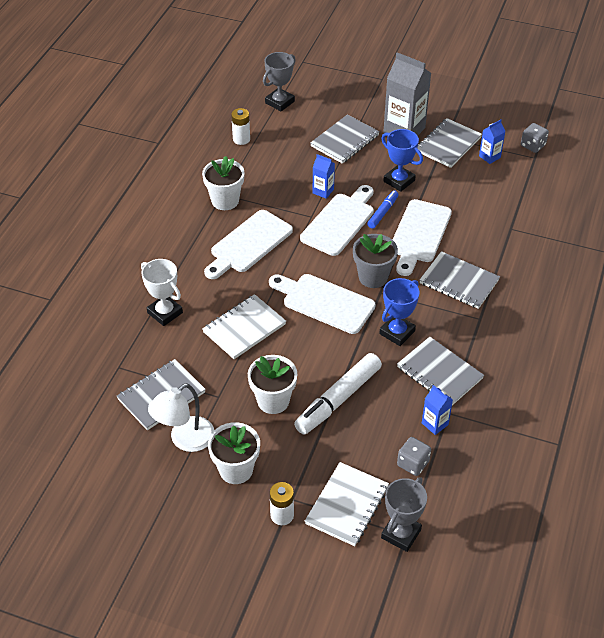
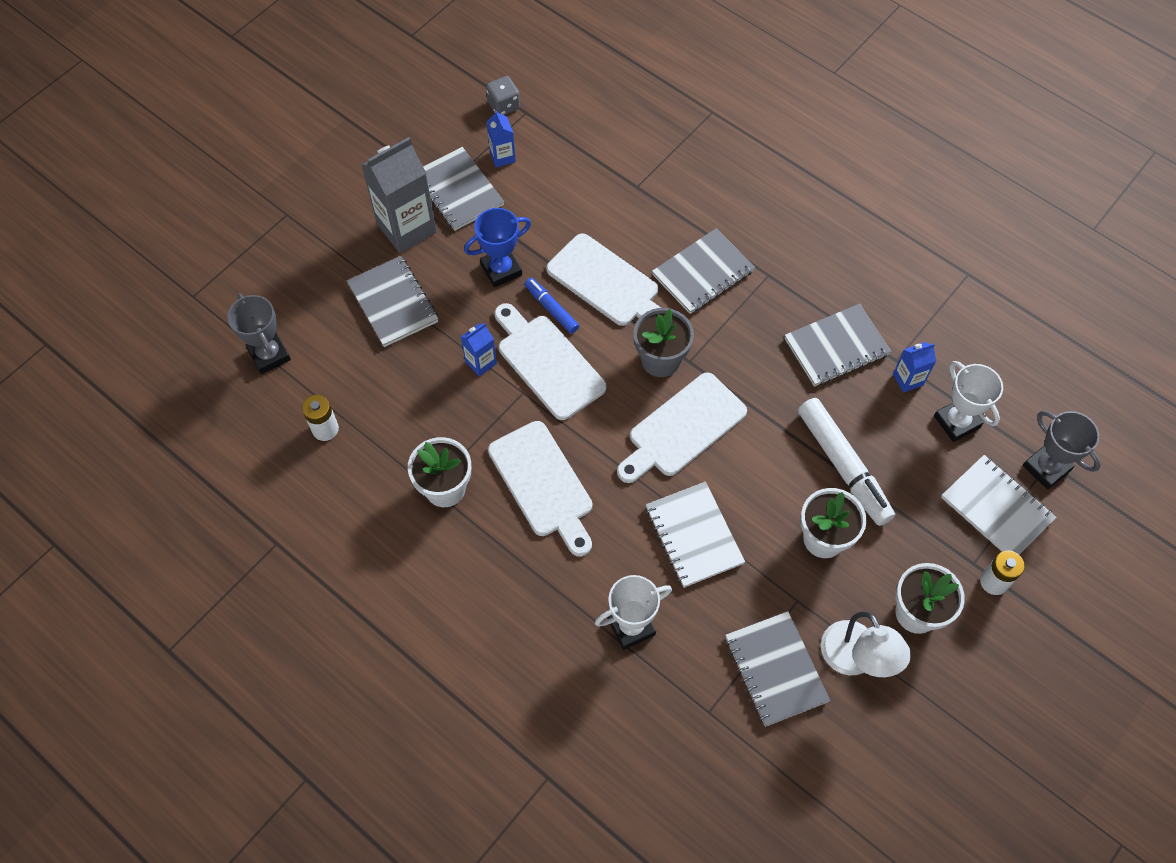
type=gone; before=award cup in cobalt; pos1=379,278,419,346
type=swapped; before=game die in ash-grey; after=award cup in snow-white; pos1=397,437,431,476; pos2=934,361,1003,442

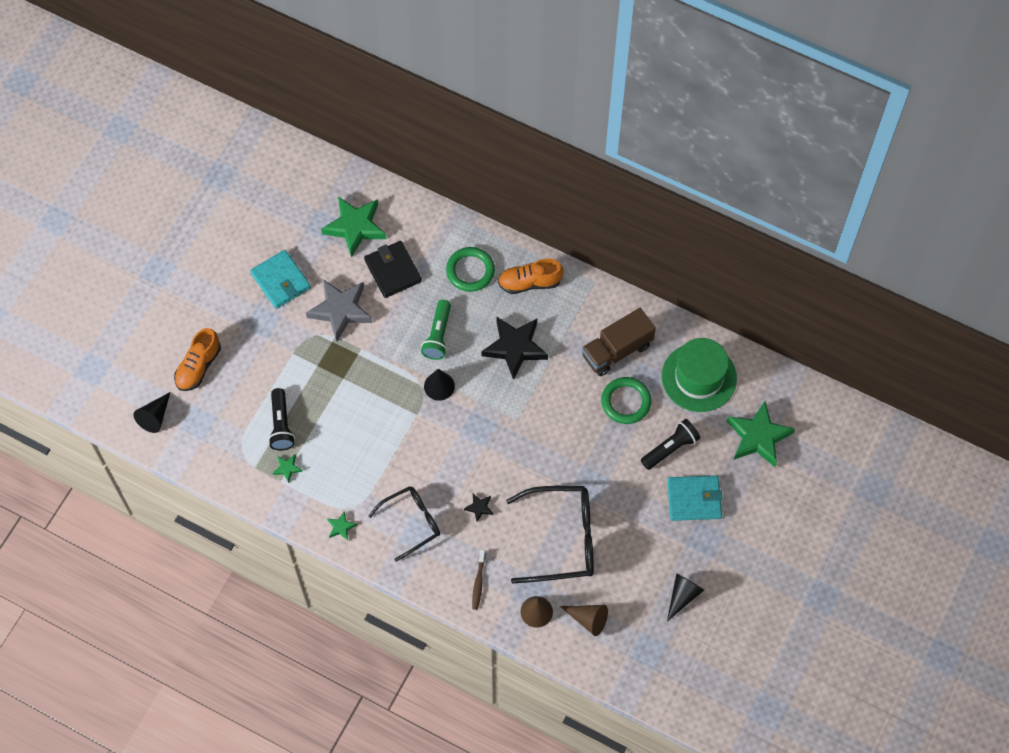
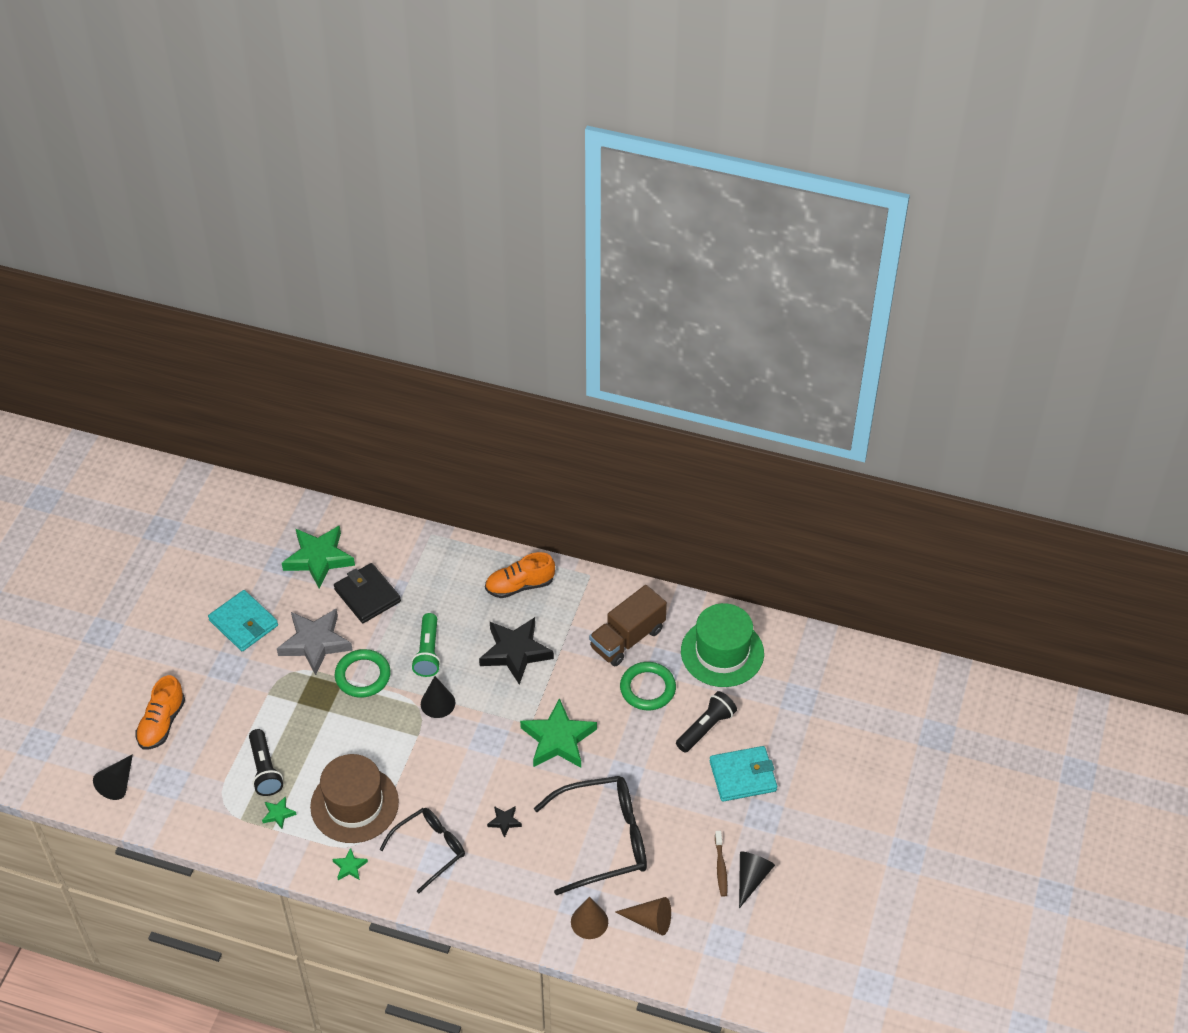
type=shifted; before=torus in green; pos1=446,247,495,292; pos2=335,649,391,698
type=shifted; before=dental brush in russet; pos1=472,550,486,610; pos2=715,831,728,897
type=shifted; before=star shape in green; pos1=727,401,795,467; pos2=520,698,597,768
type=new; after=tall hat in russet; pos2=310,754,399,843

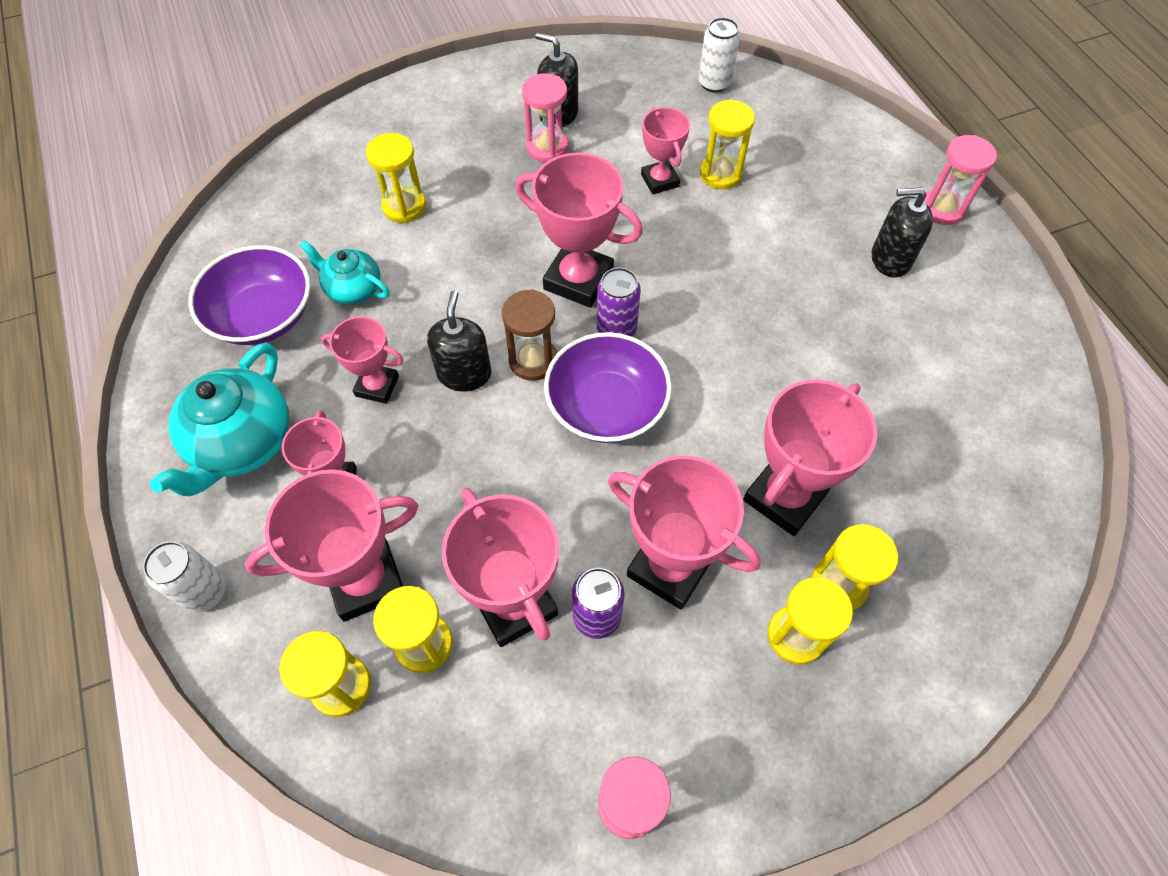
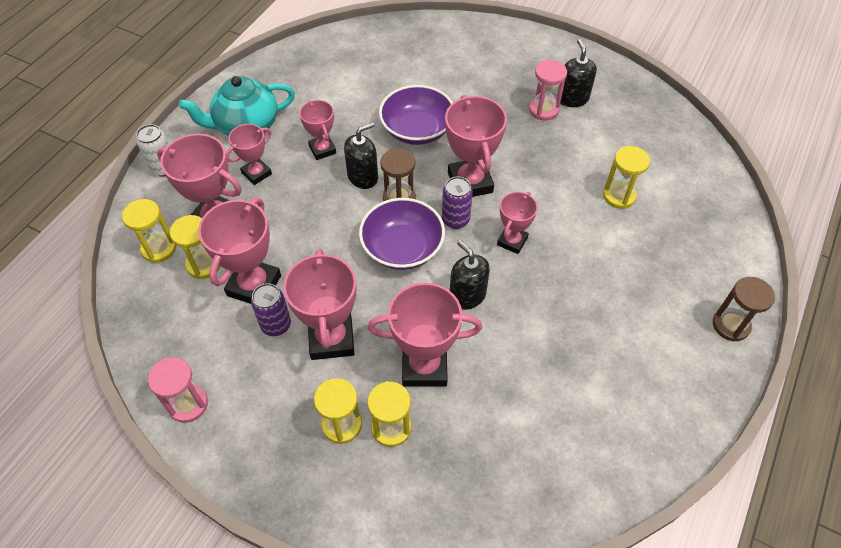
type=shifted; before=deep dish in royal purple; pos1=188,245,310,345; pos2=379,85,453,145
type=gone; before=tea pot in turquoise; pos1=300,240,390,305
type=gone; before=sand timer in golden; pos1=366,133,426,223
type=shifted; before=award cup in rose-pink; pos1=641,107,690,194; pos2=497,192,538,254
type=gone; before=tin in snow-white; pos1=698,17,740,93
type=shifted; before=pump bottle in ebony; pos1=872,187,933,278; pos2=450,240,490,310
type=repainted; before=sand timer in rose-pink; after=sand timer in russet; pos1=924,135,997,225; pos2=713,277,775,342

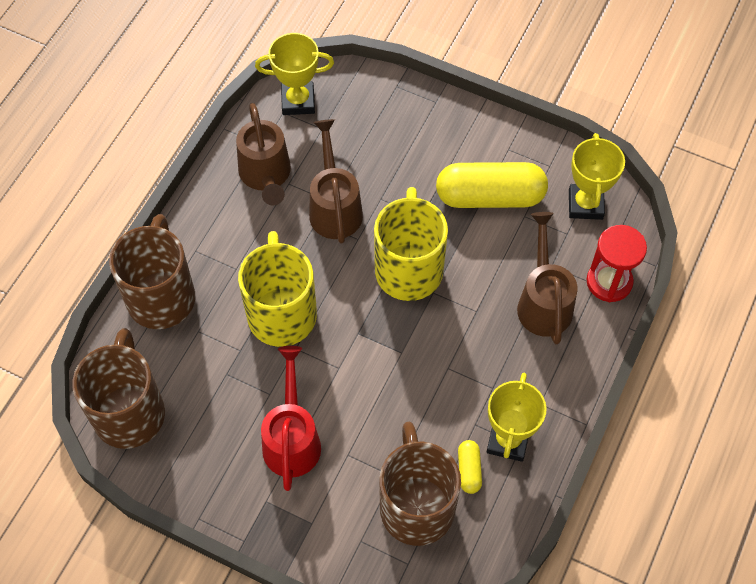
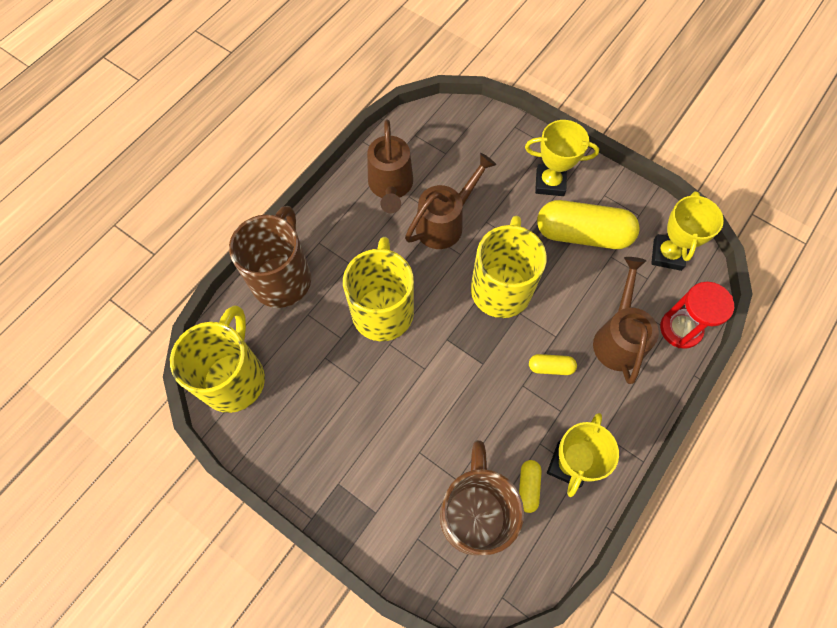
type=repainted; before=tea mug in russet; after=tea mug in golden; pos1=72,328,165,449; pos2=170,305,265,413
type=shifted; before=award cup in golden; pos1=255,33,334,115; pos2=525,120,599,196
type=gone; before=sprinkling can in scarlet; pos1=261,346,321,491
type=rotated; before=sprinkling can in russet; pos1=309,119,363,244; pos2=405,153,496,249; turn=45
type=new; after=pill in golden; pos2=529,354,577,375

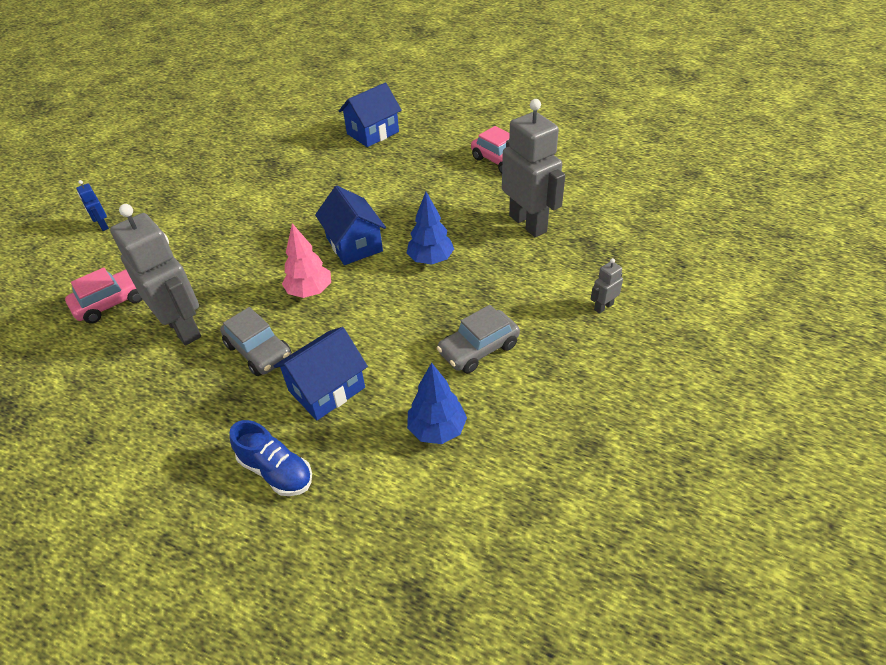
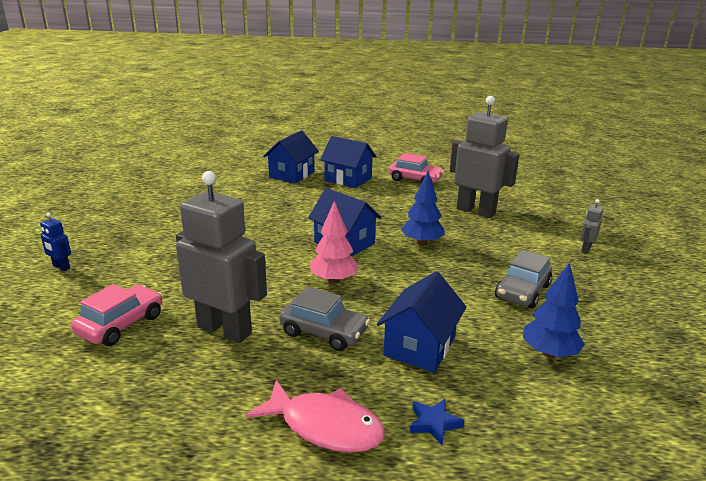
type=swapped; before=sneaker in cobalt; after=star shape in cobalt; pos1=229,420,312,496; pos2=410,399,465,445
type=new; after=fish figure in rose-pink; pos2=246,380,385,452
type=new; after=house in cobalt; pos2=320,136,377,188

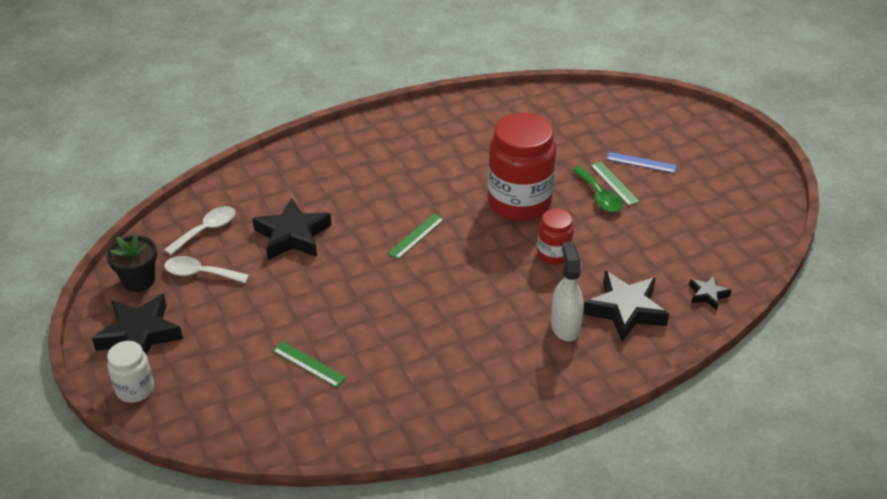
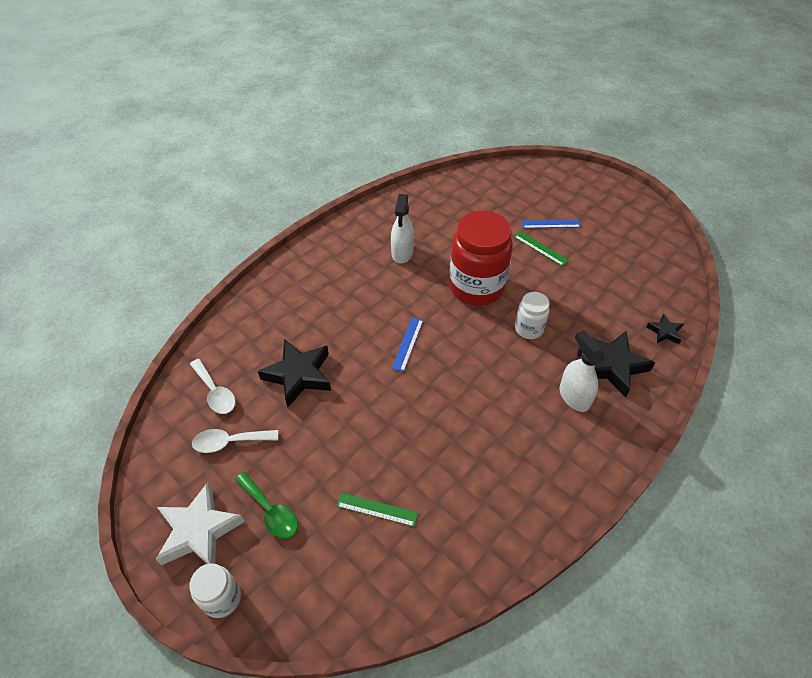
type=repainted; before=star shape in ebony; after=star shape in snow-white; pos1=92,294,183,355; pos2=156,482,245,565
type=gone; before=potted plant in ebony; pos1=106,234,157,292
type=rotated; before=teaspoon in snow-white; pos1=164,206,235,255; pos2=190,359,236,414; turn=120
type=repainted; before=measuring stick in green; after=measuring stick in cobalt; pos1=387,214,444,259; pos2=392,317,423,372
type=repainted; before=preserve jar in scarlet; after=preserve jar in snow-white; pos1=537,209,574,265; pos2=515,292,550,339
type=shifted; before=teaspoon in green; pos1=573,166,623,212; pos2=235,472,298,539
type=new; after=sprayer in snow-white; pos2=391,194,414,263

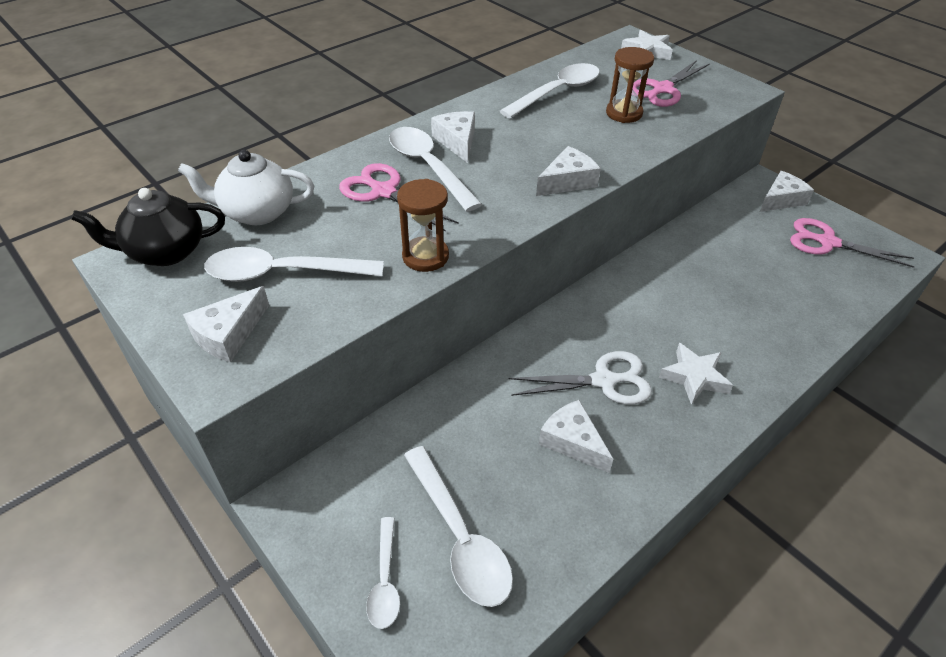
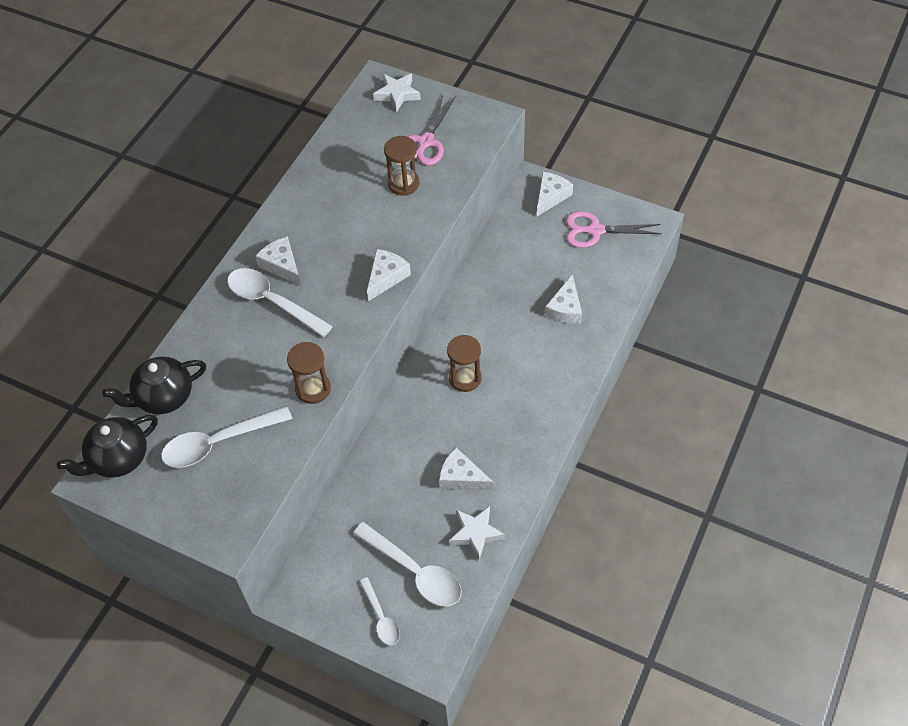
type=repainted; before=tea pot in snow-white; after=tea pot in ebony; pos1=178,150,314,225; pos2=102,357,206,414
type=shifted; before=piece of cheese in snow-white; pos1=183,286,269,362; pos2=545,274,582,324
type=gone; before=shears in rose-pink; pos1=339,163,459,232
type=gone; before=teaspoon in snow-white; pos1=500,63,600,118
type=gone; before=shears in snow-white; pos1=508,351,652,405
type=shifted; before=star shape in snow-white; pos1=659,343,733,405; pos2=449,506,505,560
type=new; after=sand timer in russet; pos2=447,335,482,392

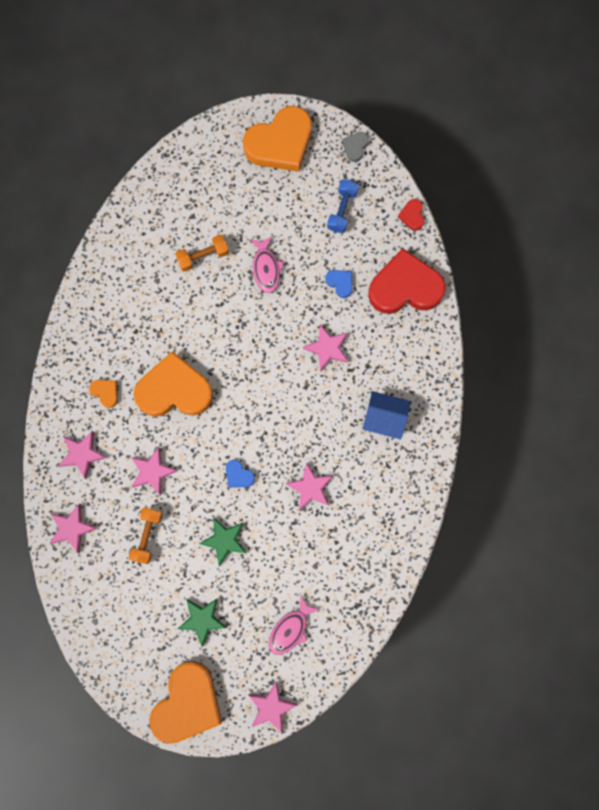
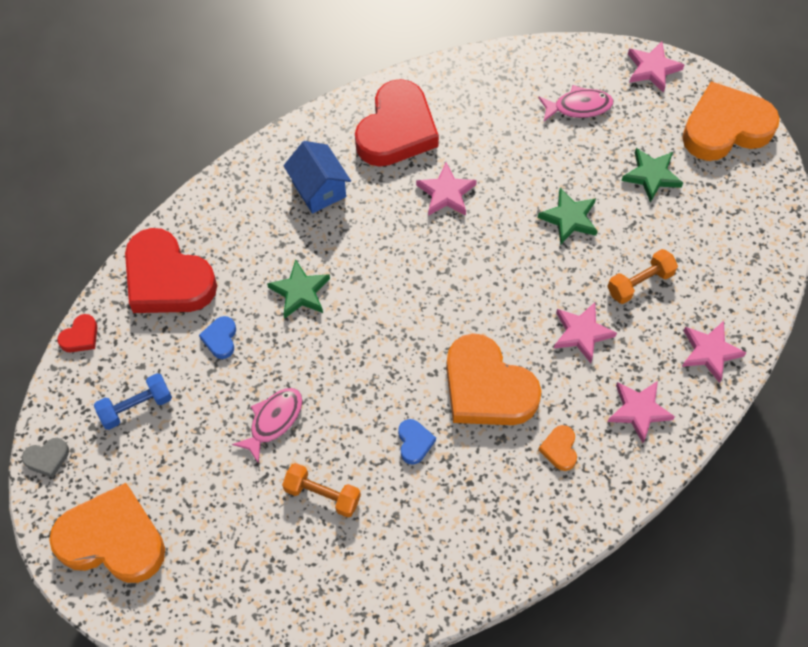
type=shifted; before=heart in cobalt; pos1=226,460,255,488; pos2=398,419,436,465
type=repainted; before=star shape in rose-pink; after=star shape in green; pos1=303,324,348,372; pos2=267,259,330,319
type=new; after=heart in scarlet; pos2=355,79,439,167

